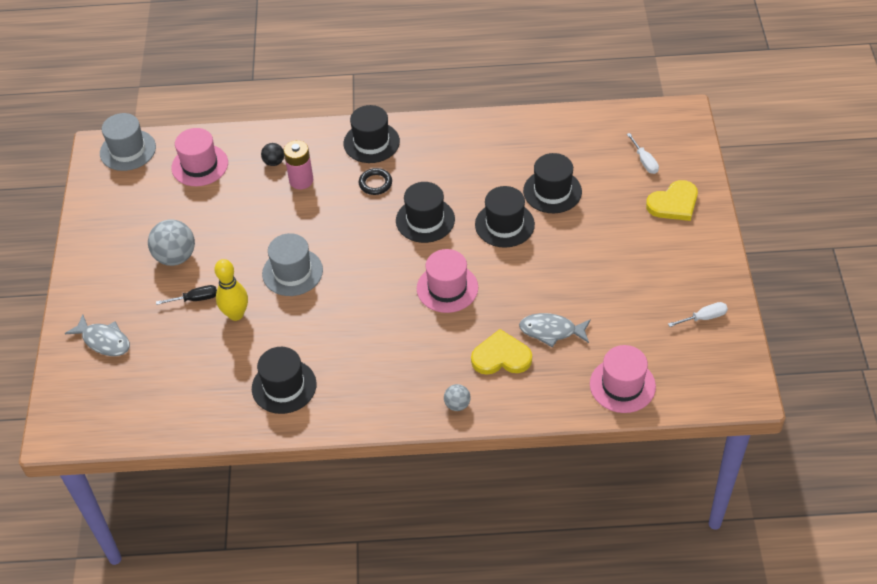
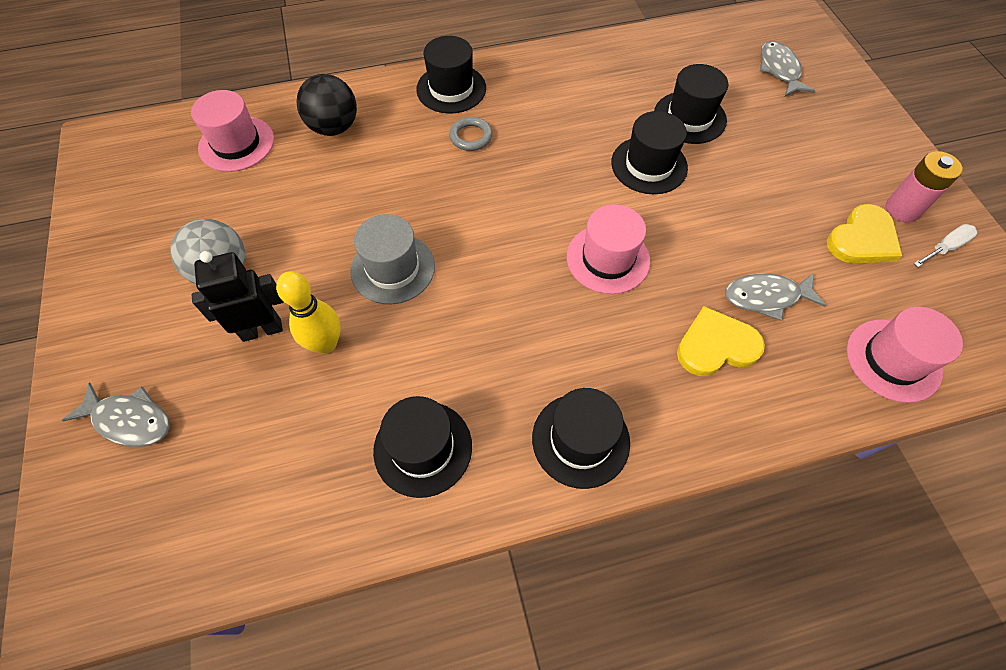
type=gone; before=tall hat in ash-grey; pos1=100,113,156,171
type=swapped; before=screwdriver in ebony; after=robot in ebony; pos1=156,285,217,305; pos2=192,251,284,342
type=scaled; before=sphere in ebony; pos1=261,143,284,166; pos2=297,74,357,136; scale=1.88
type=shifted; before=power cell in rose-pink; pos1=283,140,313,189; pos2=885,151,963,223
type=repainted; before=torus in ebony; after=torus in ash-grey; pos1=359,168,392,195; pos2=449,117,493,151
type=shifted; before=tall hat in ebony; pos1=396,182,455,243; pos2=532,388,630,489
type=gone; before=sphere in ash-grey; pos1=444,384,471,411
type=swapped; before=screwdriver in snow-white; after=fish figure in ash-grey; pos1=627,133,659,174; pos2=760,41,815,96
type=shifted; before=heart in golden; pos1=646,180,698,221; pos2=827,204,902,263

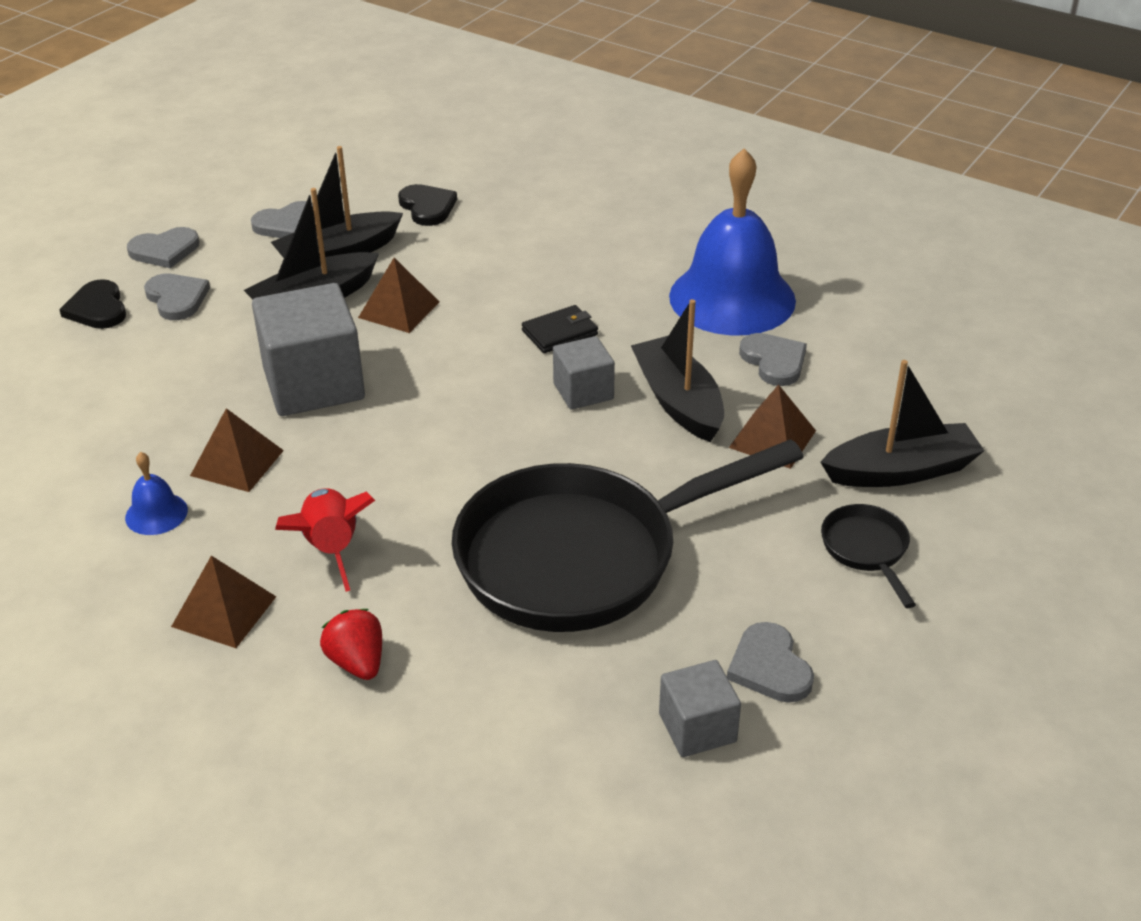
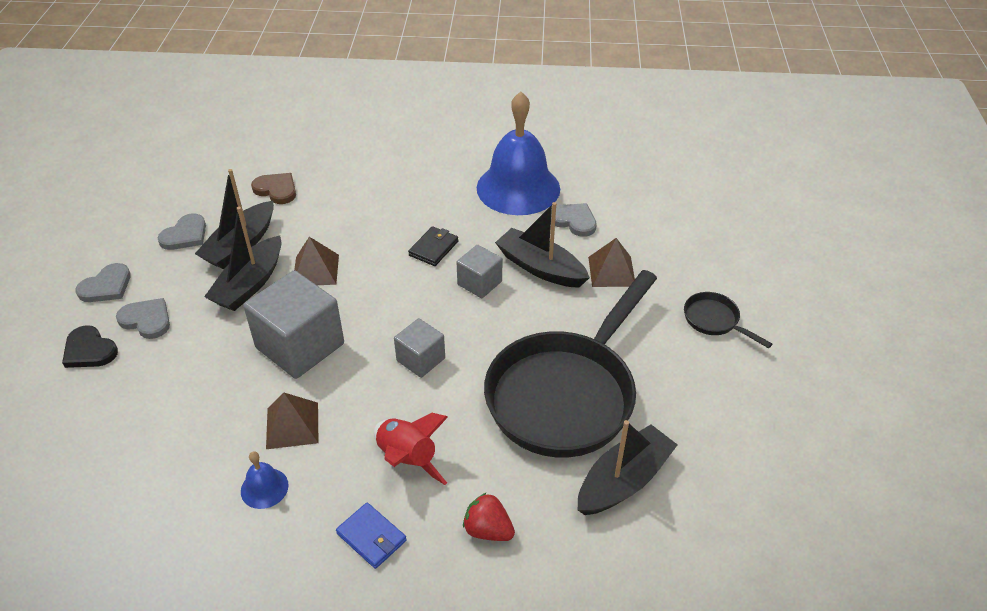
type=swapped; before=pyramid shape in russet; after=wallet in cobalt; pos1=171,556,276,648; pos2=336,503,407,569
type=repainted; before=heart in ebony; after=heart in russet; pos1=398,184,457,226; pos2=251,173,296,204
type=shifted; before=cube in ash-grey; pos1=659,660,741,757; pos2=394,318,445,378
type=gone; before=heart in ash-grey; pos1=727,622,814,703
type=shifted; before=boat in ebony; pos1=820,360,985,487; pos2=578,420,678,515

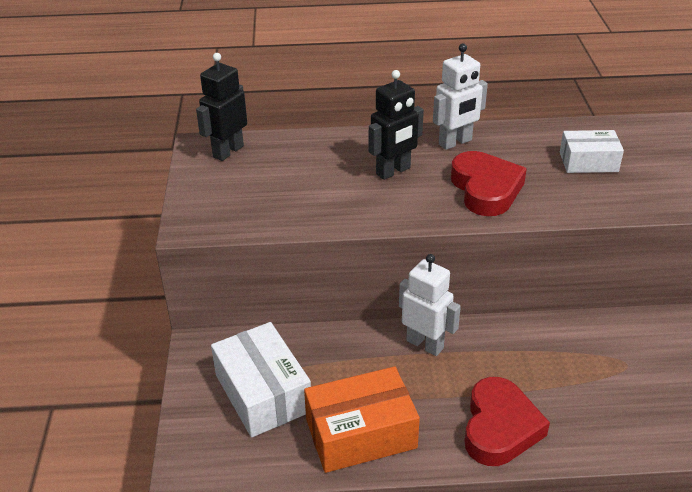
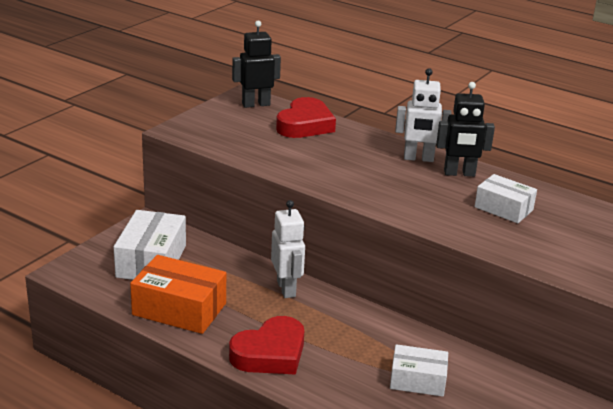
type=shifted; before=robot in ebony; pos1=369,70,424,180; pos2=436,82,495,177
type=shifted; before=heart in scarlet; pos1=451,151,527,216; pos2=276,97,336,138
type=new; after=parcel in snow-white; pos2=390,344,448,397

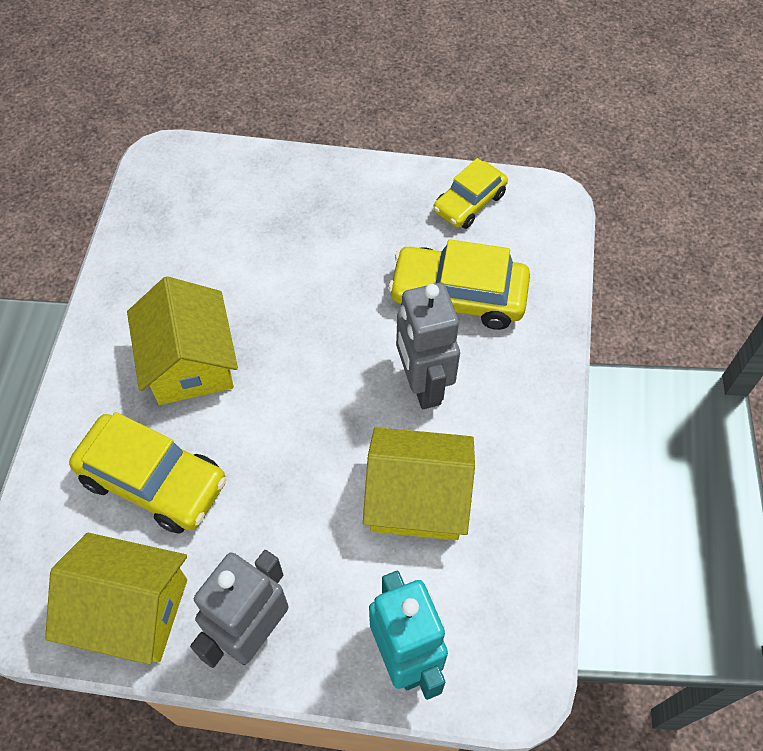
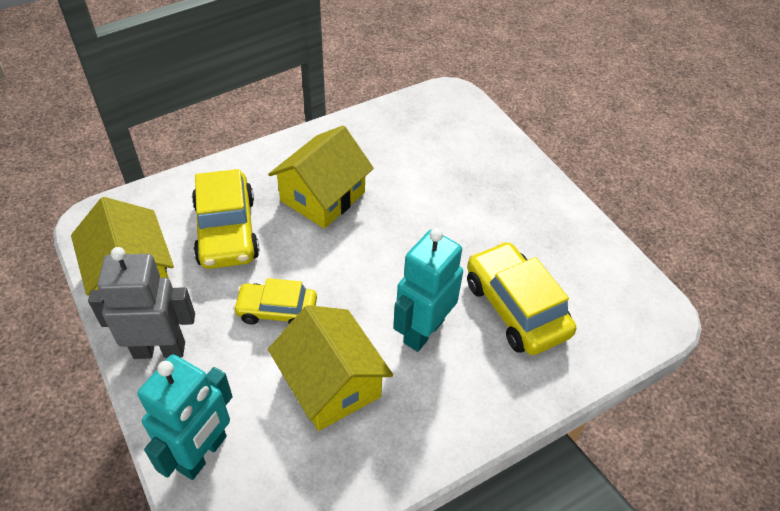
type=repainted; before=robot in ash-grey; after=robot in turquoise; pos1=396,283,460,409; pos2=393,228,463,352
type=shifted; before=toy car in golden; pos1=433,158,508,229; pos2=233,278,317,324

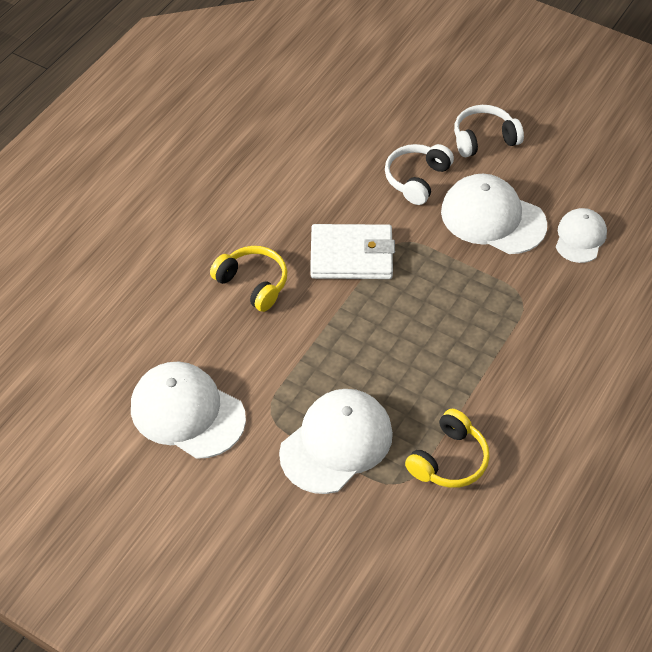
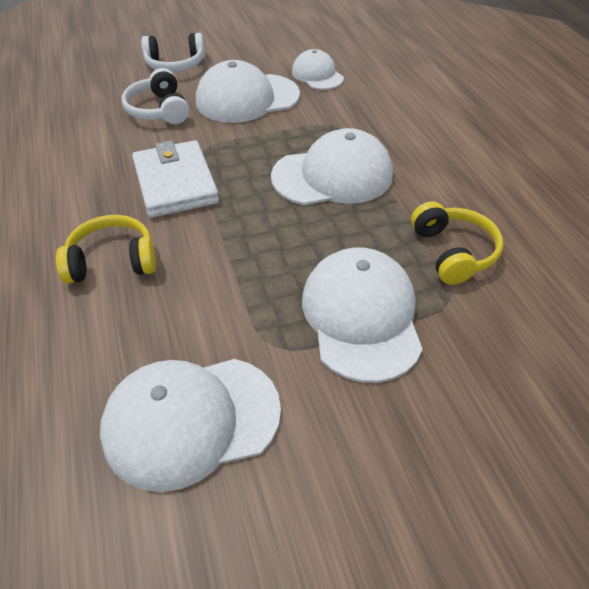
type=rotated; before=wallet in snow-white; pos1=310,224,395,279; pos2=132,140,219,218; turn=-60
type=rotated; before=headphones in snow-white; pos1=454,105,524,157; pos2=141,33,205,72; turn=-120
type=new; after=baseball cap in snow-white; pos2=271,128,393,205

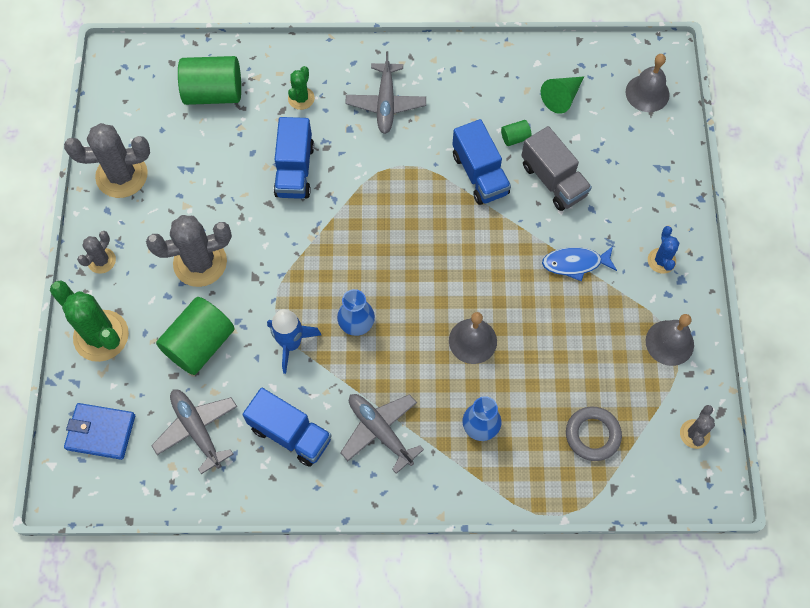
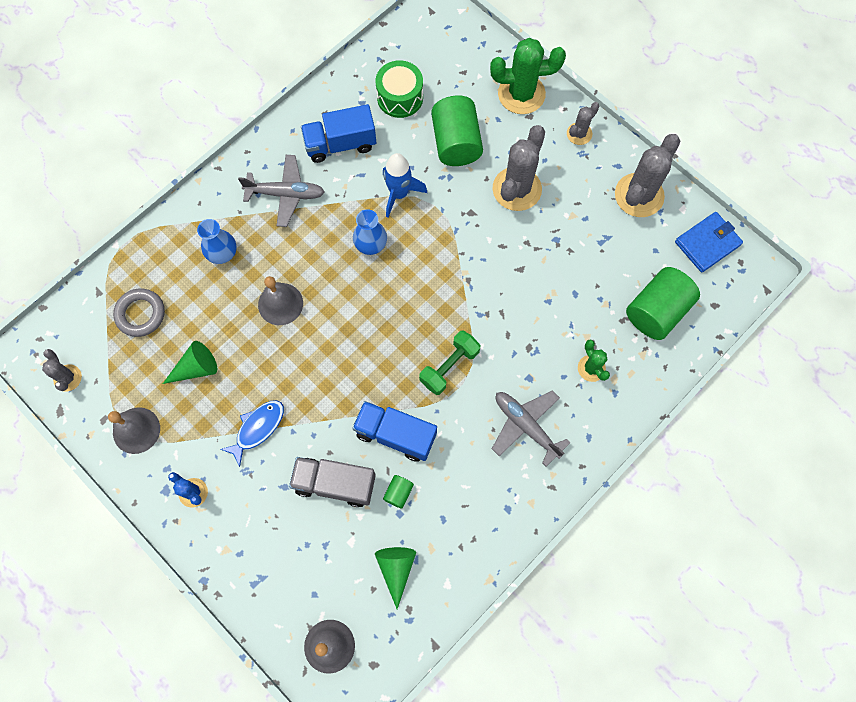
type=shifted; before=wallet in cobalt; pos1=64,403,135,460; pos2=675,212,743,273
type=rotated; before=prickly plant in ash-grey; pos1=77,231,116,274; pos2=567,102,599,145; turn=60
type=swapped; before=aeroplane in ash-grey; after=toy drum in green; pos1=151,389,237,474; pos2=376,60,423,118
type=gone; before=toy truck in cobalt; pos1=273,117,314,199
type=new; after=cone in green; pos2=163,341,217,384
type=new; after=hand weight in green; pos2=419,331,480,395

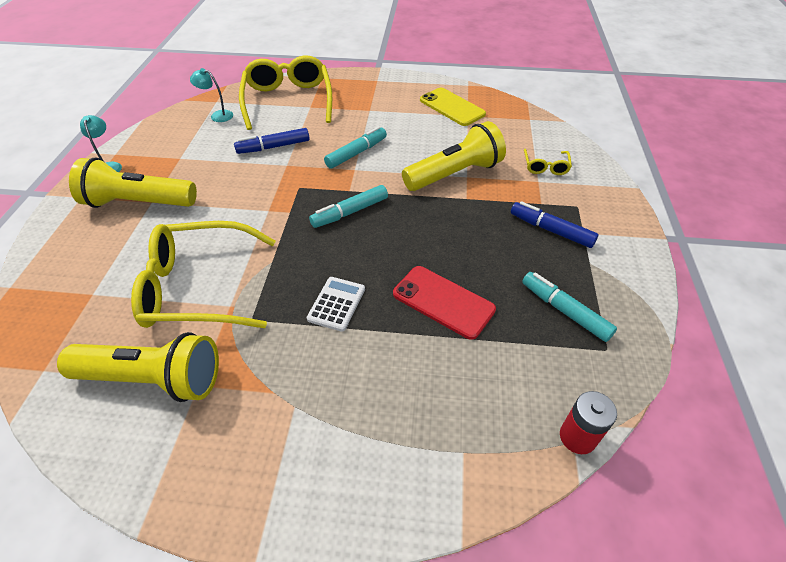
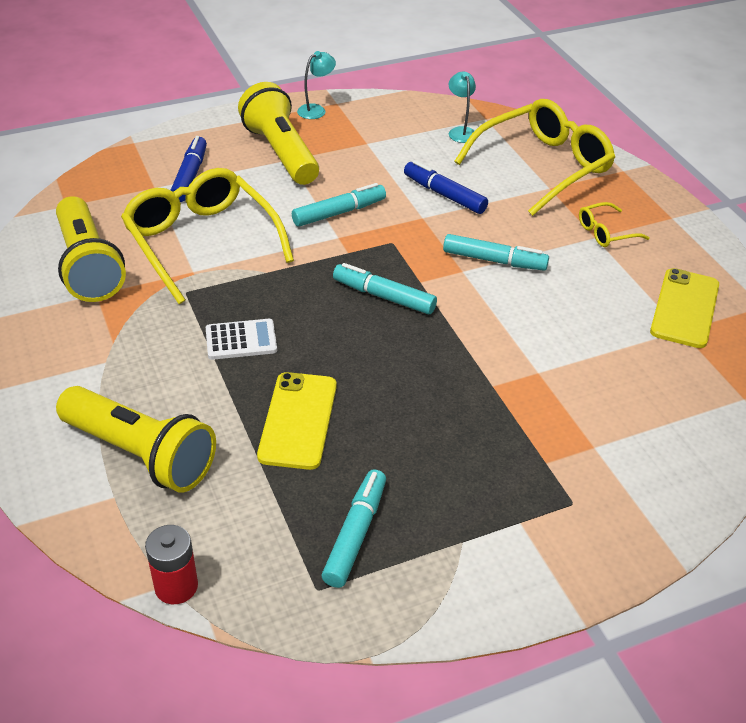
type=repainted; before=mobile phone in scarlet; after=mobile phone in golden; pos1=393,266,496,340; pos2=257,372,337,470
type=shifted; before=flashlight in golden; pos1=402,121,506,191; pos2=56,386,216,493
type=shifted; before=felt pen in cobalt; pos1=511,201,598,248; pos2=171,136,207,202
type=shifted; before=spectacles in golden; pos1=524,149,572,175; pos2=579,202,650,247
type=new; after=felt pen in turquoise; pos2=292,183,386,227

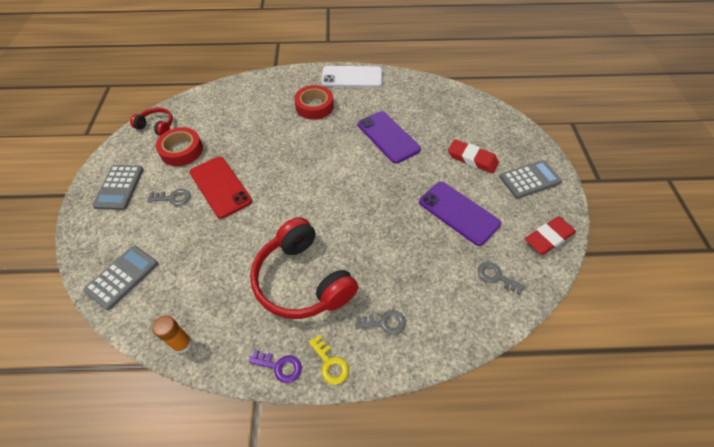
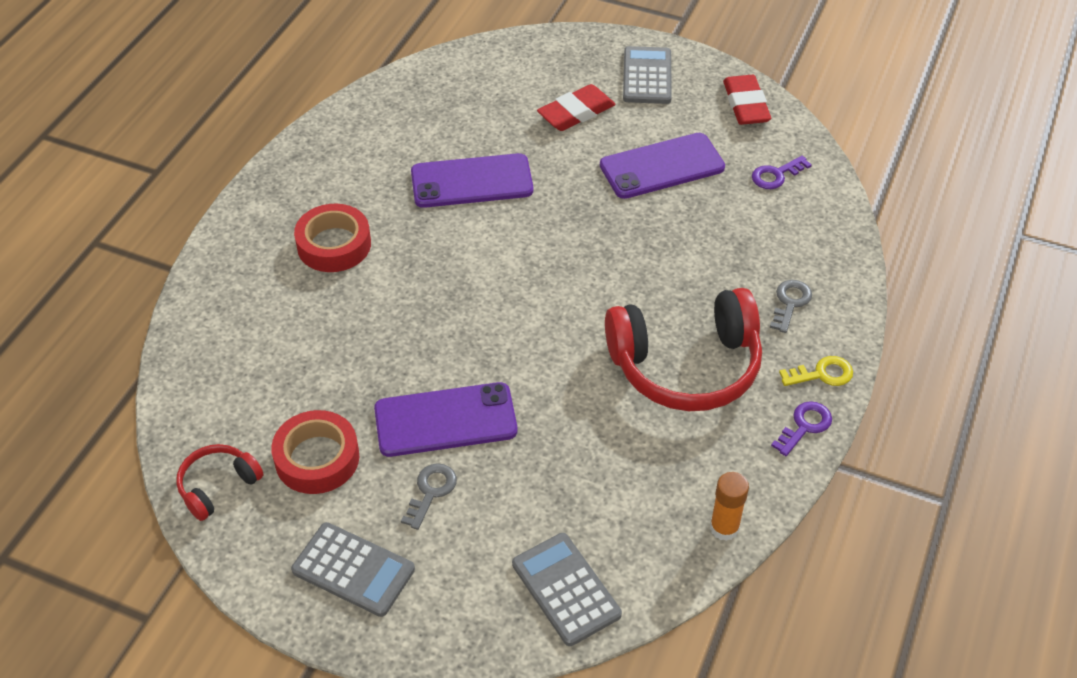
type=repainted; before=mobile phone in scarlet; after=mobile phone in royal purple; pos1=190,157,252,218; pos2=374,382,517,457
type=gone; before=mobile phone in snow-white; pos1=321,66,382,87
type=repainted; before=key in ash-grey; after=key in royal purple; pos1=478,262,525,295; pos2=752,156,812,189

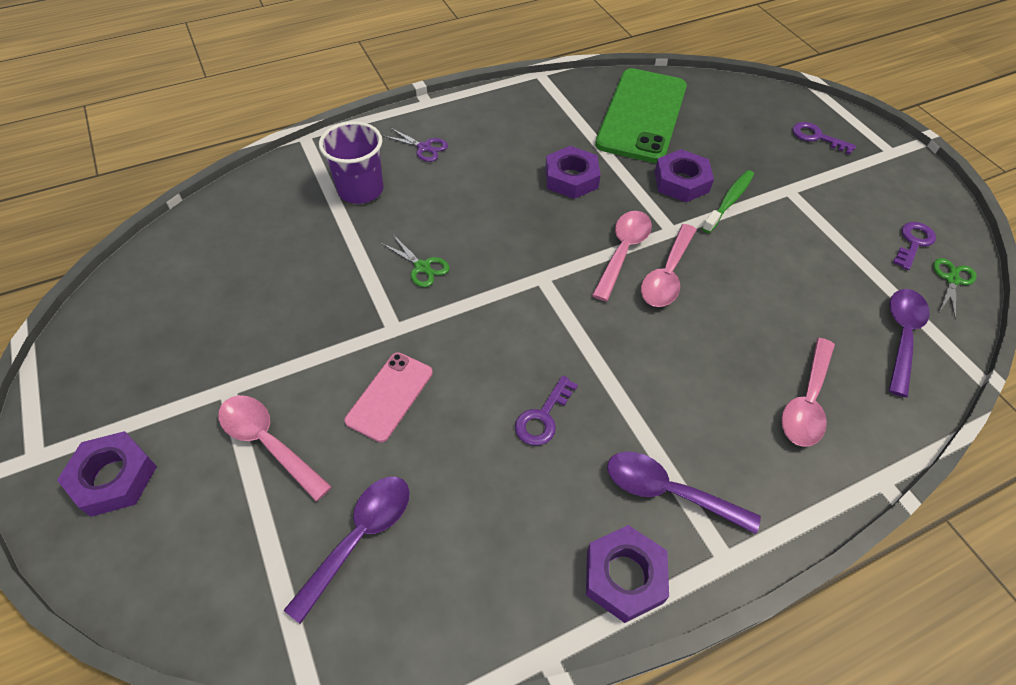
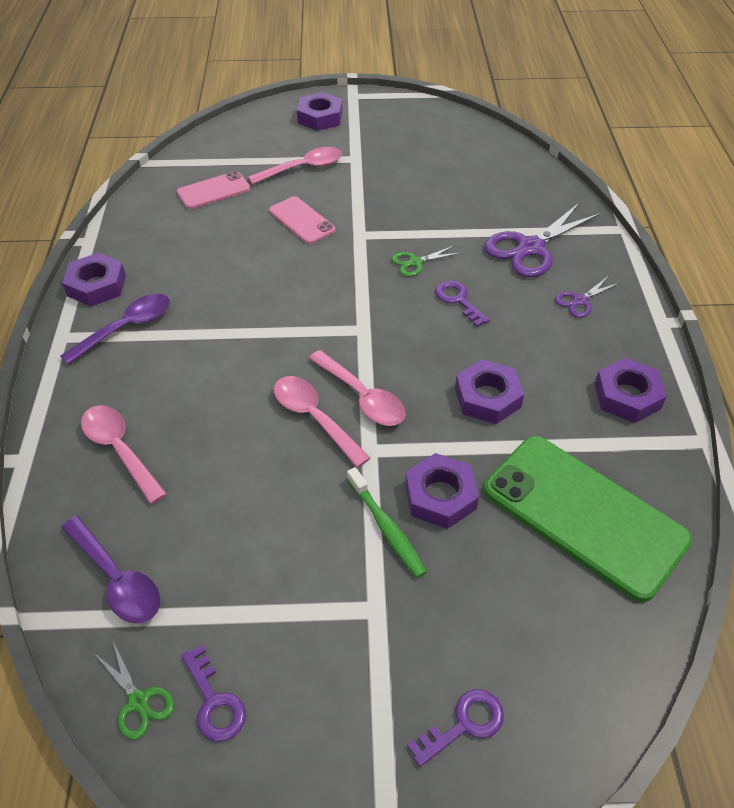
type=swapped; before=teaspoon in royal purple; after=mobile phone in rose-pink; pos1=284,477,410,624; pos2=177,171,250,209
type=swapped; before=beaker in royal purple; after=shears in royal purple; pos1=319,121,384,204; pos2=484,203,601,277
type=shifted; before=key in royal purple; pos1=515,376,578,445; pos2=435,281,490,327
type=new; after=nut in royal purple; pos2=594,358,667,423

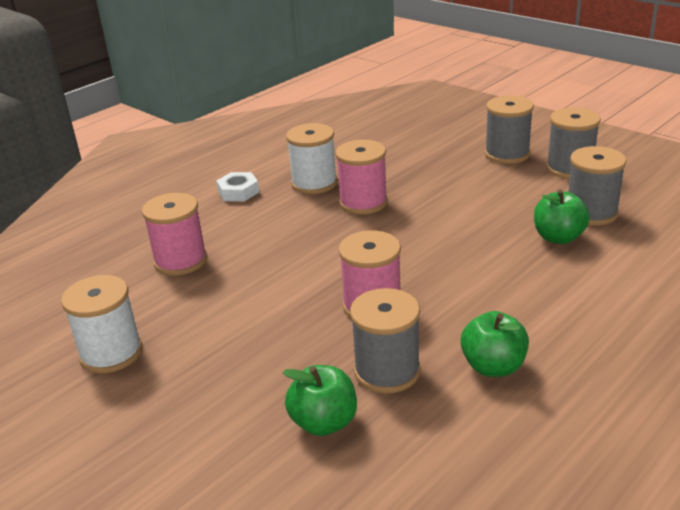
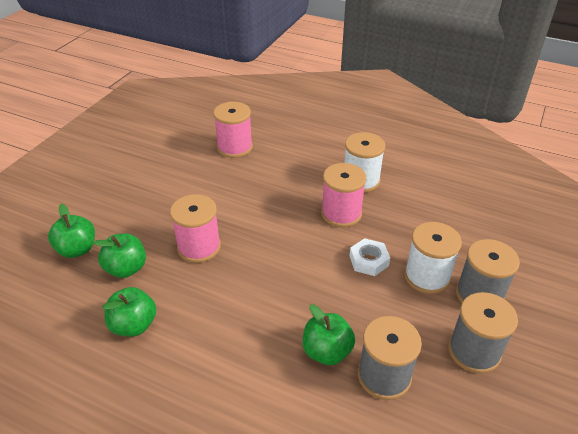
type=shifted; before=spool in snow-white; pos1=61,275,142,373; pos2=404,222,462,294
type=shifted; before=nut in snow-white; pos1=216,172,259,201; pos2=349,238,390,276
type=swapped; before=spool in ash-grey; after=apple fruit in green; pos1=350,288,421,394; pos2=93,234,146,278

